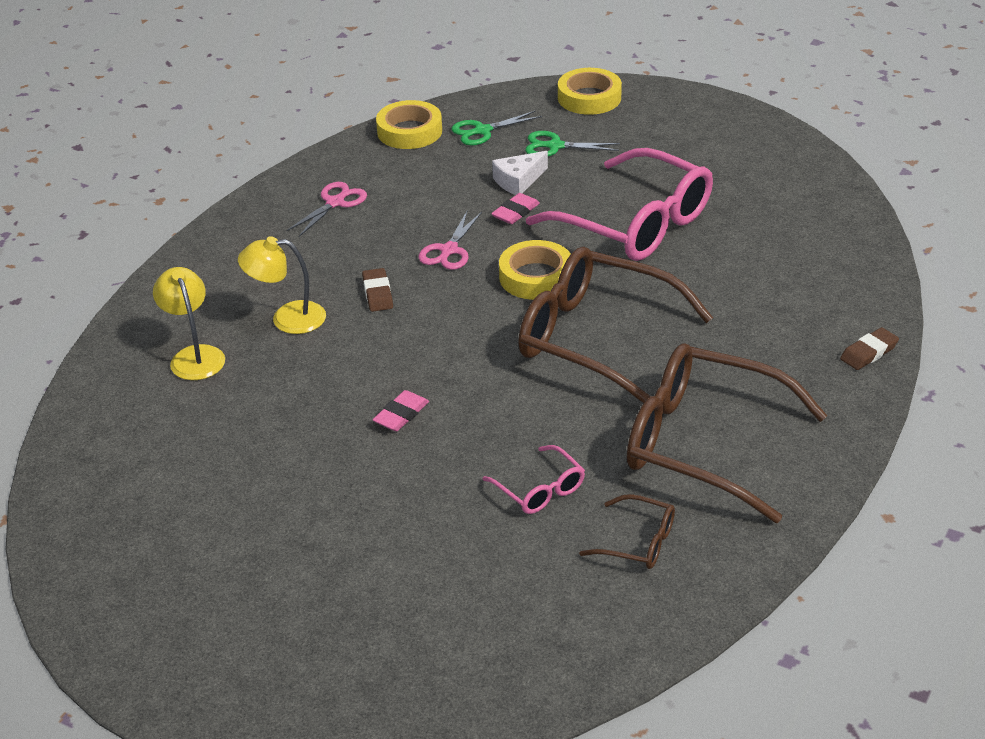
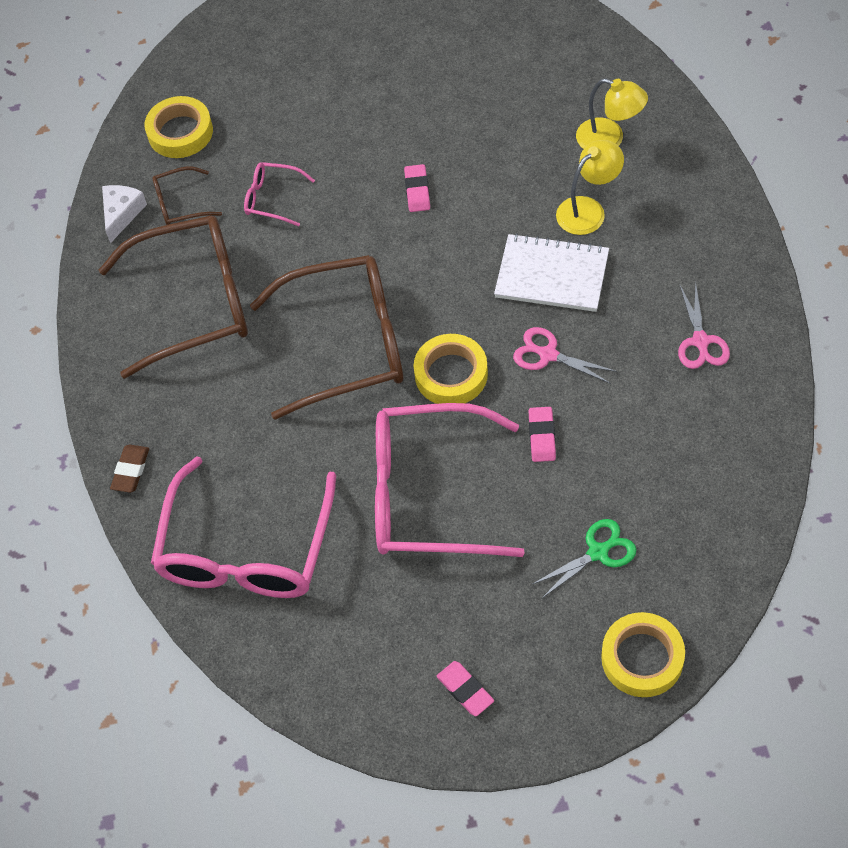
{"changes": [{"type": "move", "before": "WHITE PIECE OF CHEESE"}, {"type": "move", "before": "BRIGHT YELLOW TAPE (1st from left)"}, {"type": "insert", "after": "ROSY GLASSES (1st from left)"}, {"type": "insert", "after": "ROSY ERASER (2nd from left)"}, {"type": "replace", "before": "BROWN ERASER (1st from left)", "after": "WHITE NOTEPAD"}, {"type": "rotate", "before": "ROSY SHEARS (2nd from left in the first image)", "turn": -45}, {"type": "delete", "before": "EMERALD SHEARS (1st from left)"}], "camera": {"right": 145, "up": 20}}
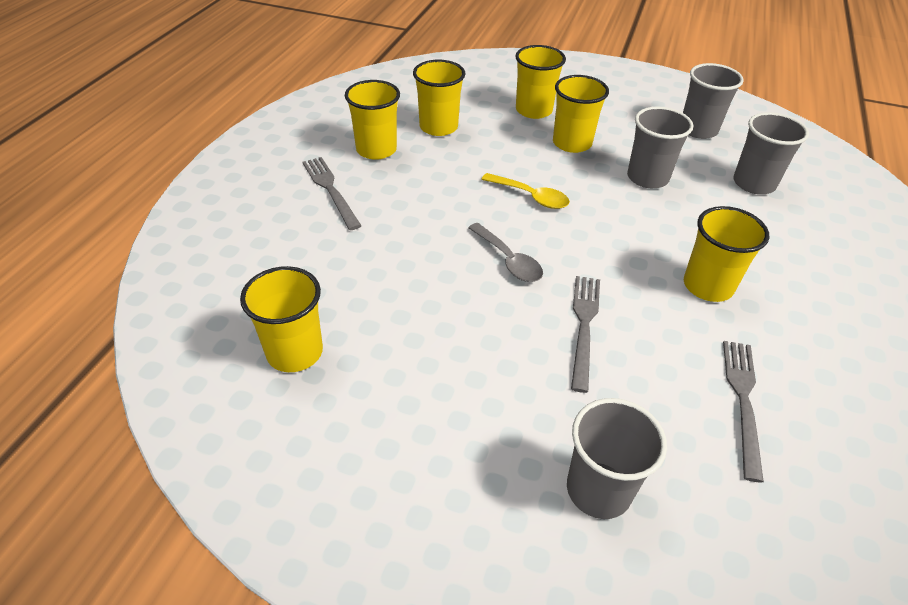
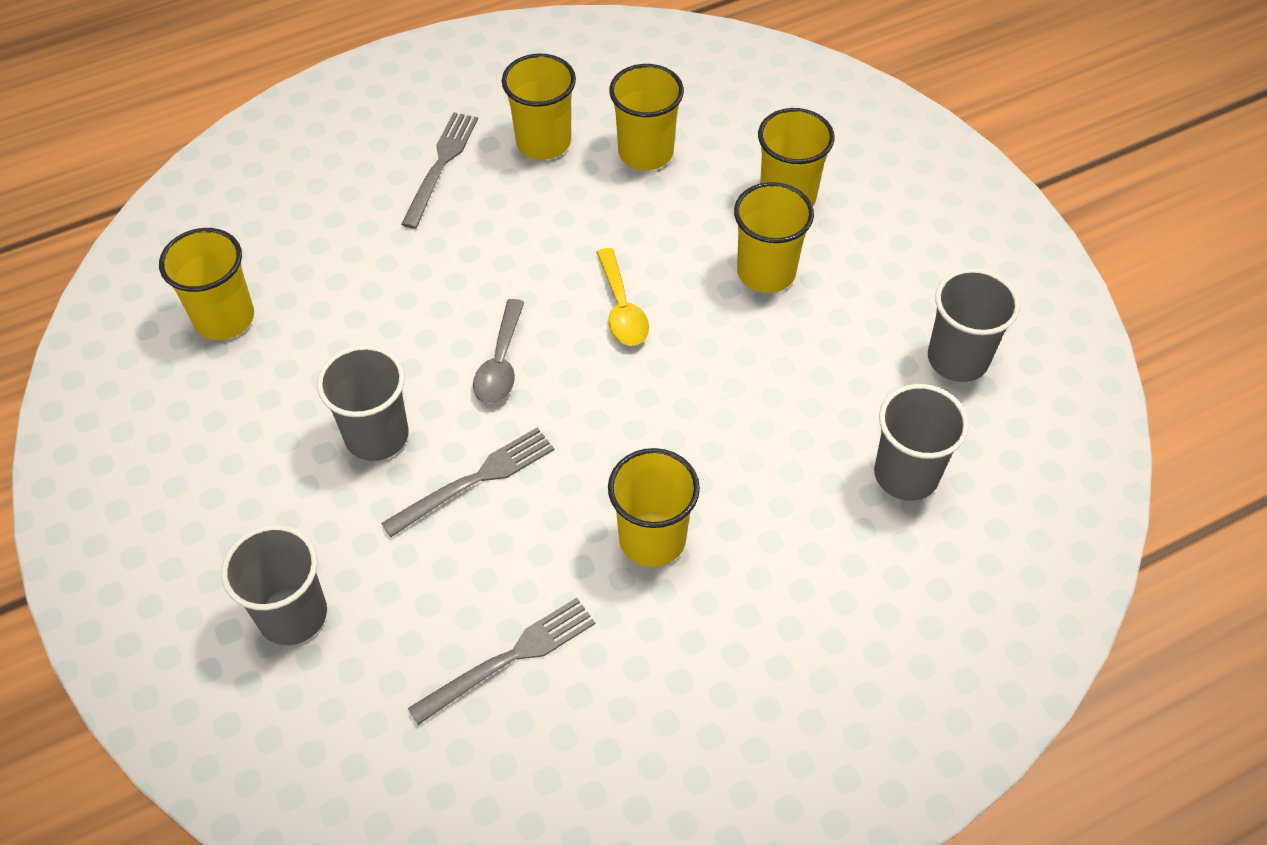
{"changes": [{"type": "move", "before": "GREY CUP (2nd from left)"}], "camera": {"right": 45, "up": 10}}
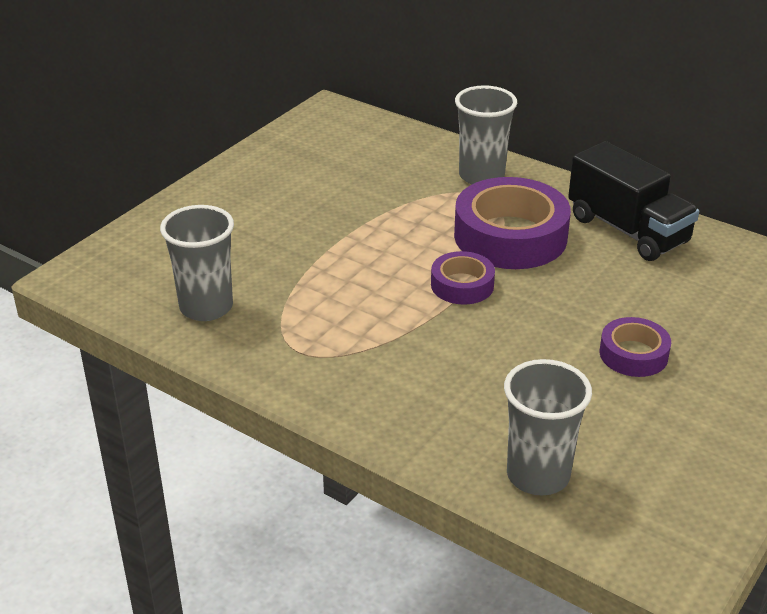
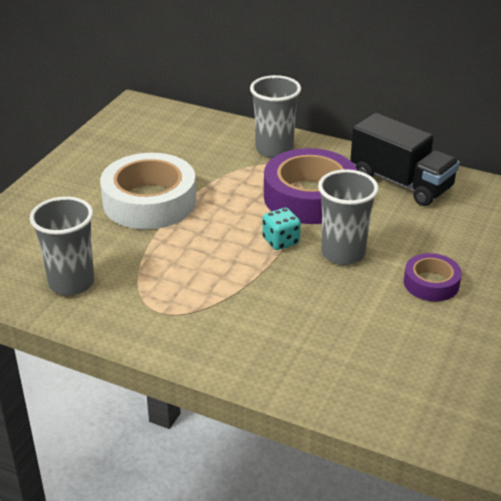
{"changes": [{"type": "insert", "after": "WHITE TAPE"}, {"type": "replace", "before": "VIOLET TAPE (1st from left)", "after": "AQUA GAME DIE"}, {"type": "move", "before": "GREY CUP (3rd from left)"}], "camera": {"right": -10, "up": 0}}
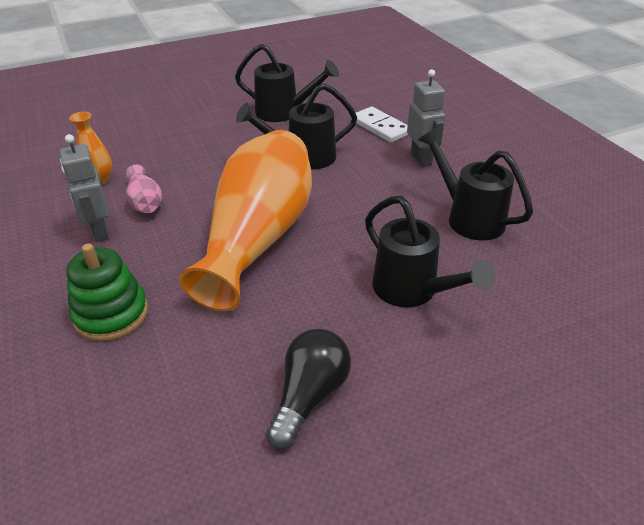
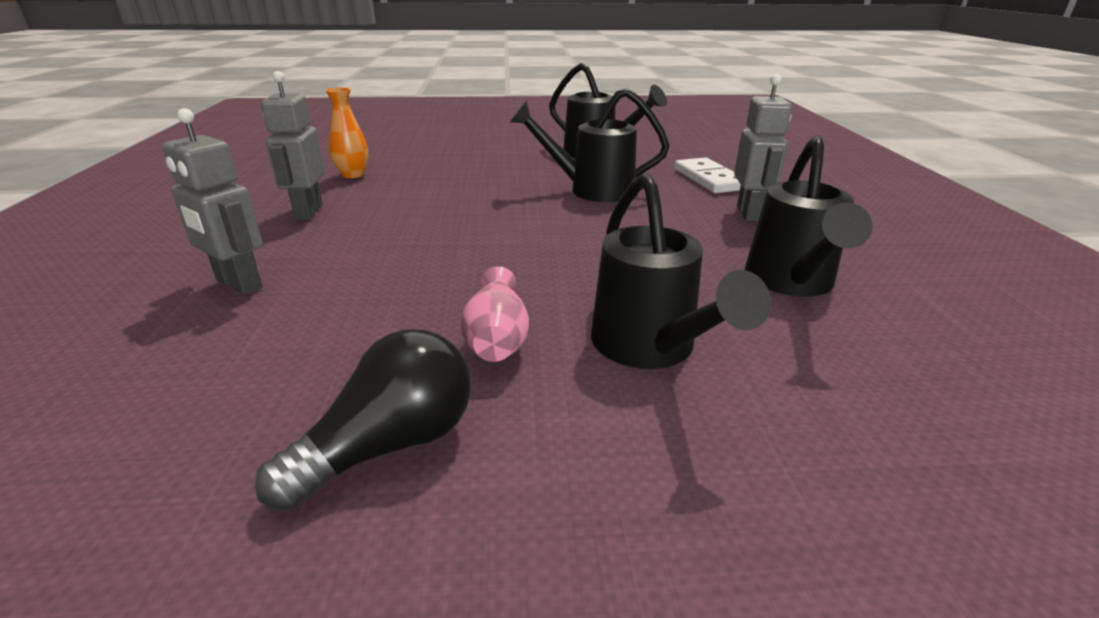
{"changes": [{"type": "replace", "before": "EMERALD STACKING TOY", "after": "GREY ROBOT FIGURE (1st from left)"}, {"type": "move", "before": "ROSY TALL VASE"}, {"type": "rotate", "before": "BLACK WATERING POT (4th from left)", "turn": -150}, {"type": "delete", "before": "ORANGE TALL VASE (2nd from left)"}], "camera": {"right": 20, "up": -10}}
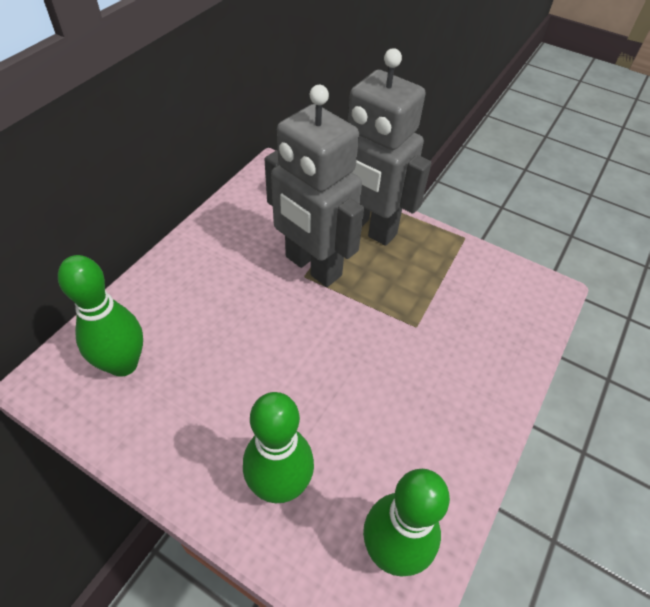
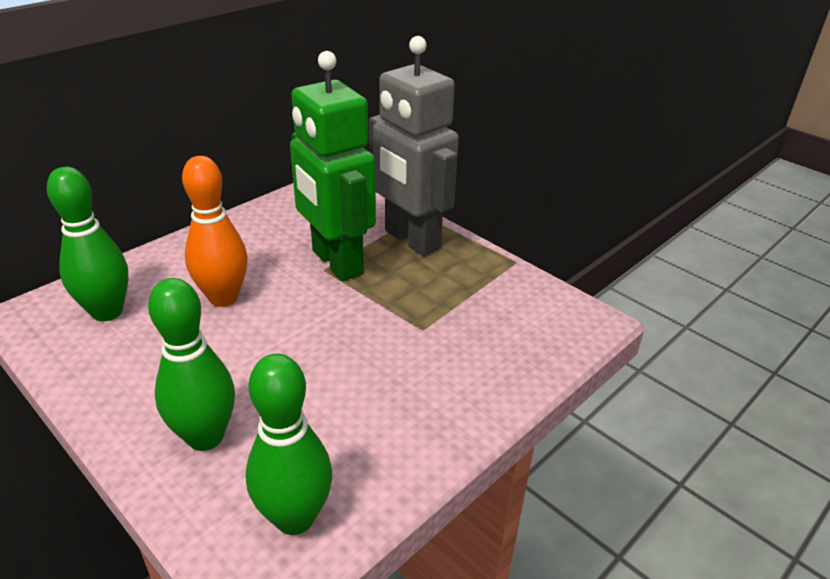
{"changes": [{"type": "insert", "after": "ORANGE SKITTLE"}, {"type": "recolor", "before": "GREY ROBOT FIGURE (1st from left)", "after": "EMERALD ROBOT FIGURE"}], "camera": {"right": 15, "up": -15}}
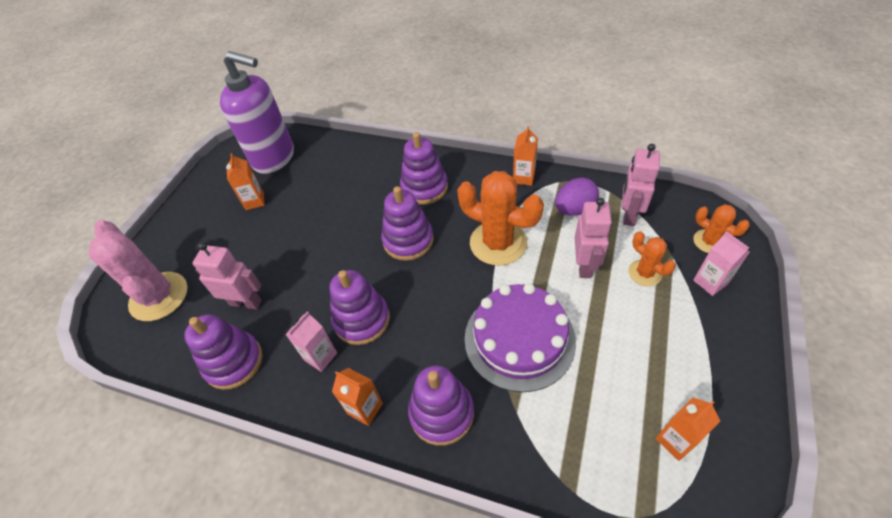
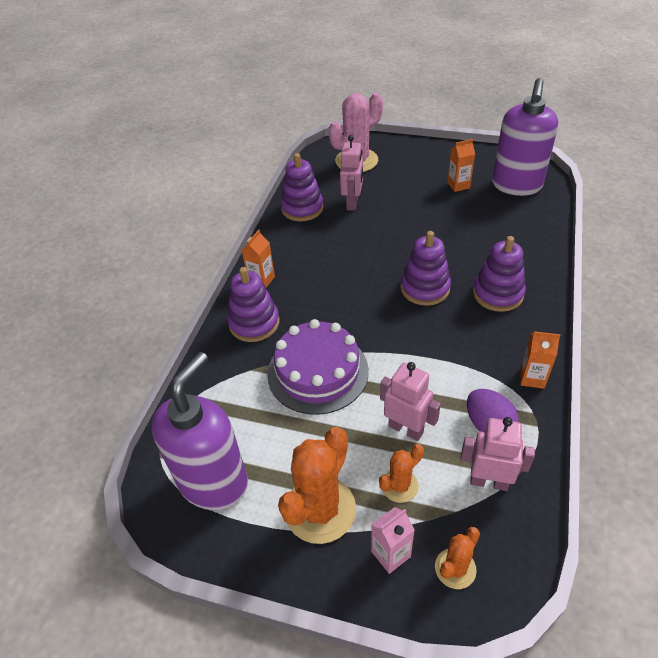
{"changes": [{"type": "replace", "before": "ORANGE CARTON (4th from left)", "after": "VIOLET PUMP BOTTLE (1st from left)"}, {"type": "move", "before": "ORANGE CACTUS (1st from left)"}, {"type": "rotate", "before": "ROSY ROBOT FIGURE (2nd from left)", "turn": -150}, {"type": "delete", "before": "ROSY CARTON (1st from left)"}, {"type": "delete", "before": "VIOLET STACKING TOY (2nd from left)"}], "camera": {"right": 85, "up": -5}}
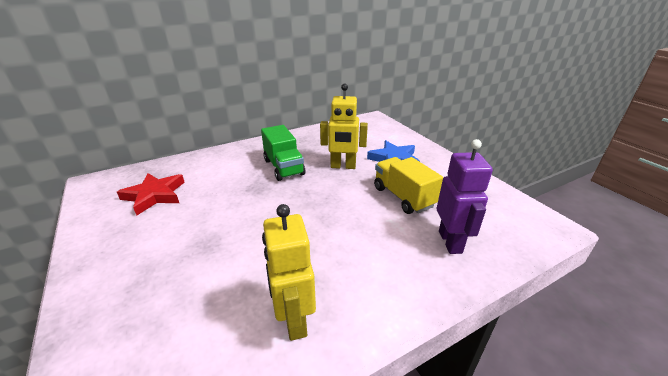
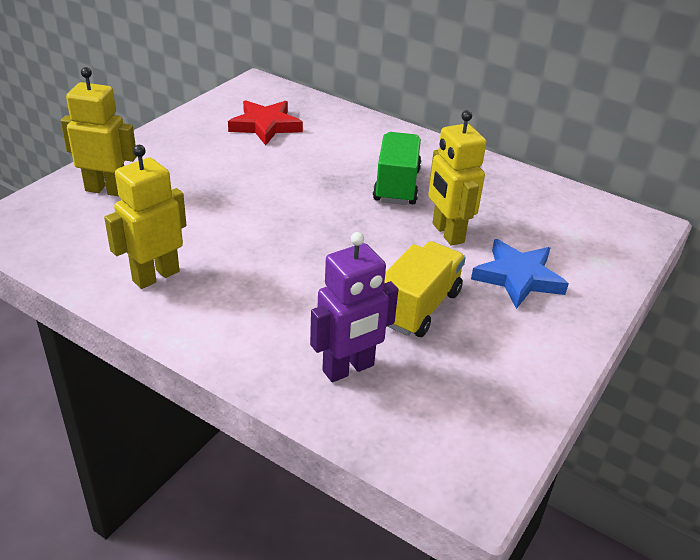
{"changes": [{"type": "insert", "after": "BRIGHT YELLOW ROBOT FIGURE (1st from left)"}, {"type": "rotate", "before": "EMERALD LORRY", "turn": 150}], "camera": {"right": 60, "up": 5}}
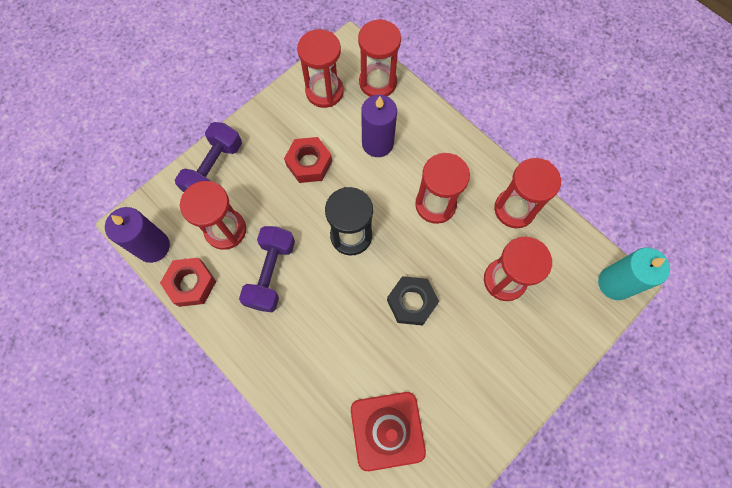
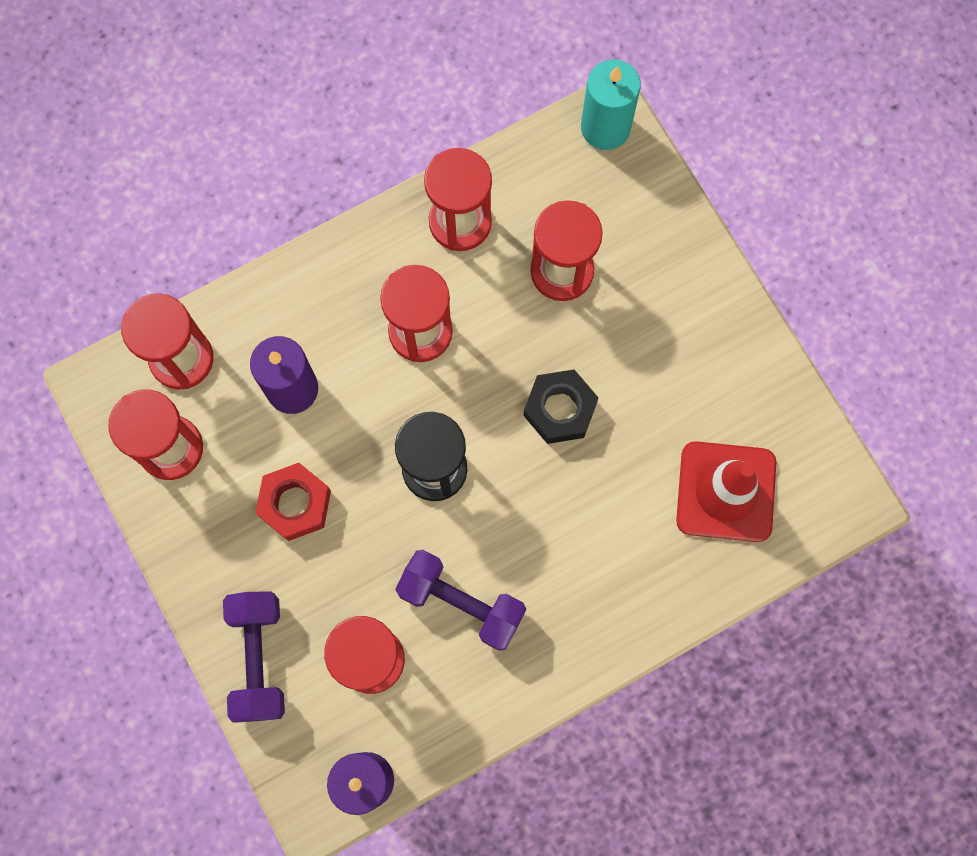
{"changes": [{"type": "rotate", "before": "VIOLET HAND WEIGHT (1st from left)", "turn": 45}, {"type": "delete", "before": "CRIMSON HEX NUT (1st from left)"}], "camera": {"right": -75, "up": 5}}
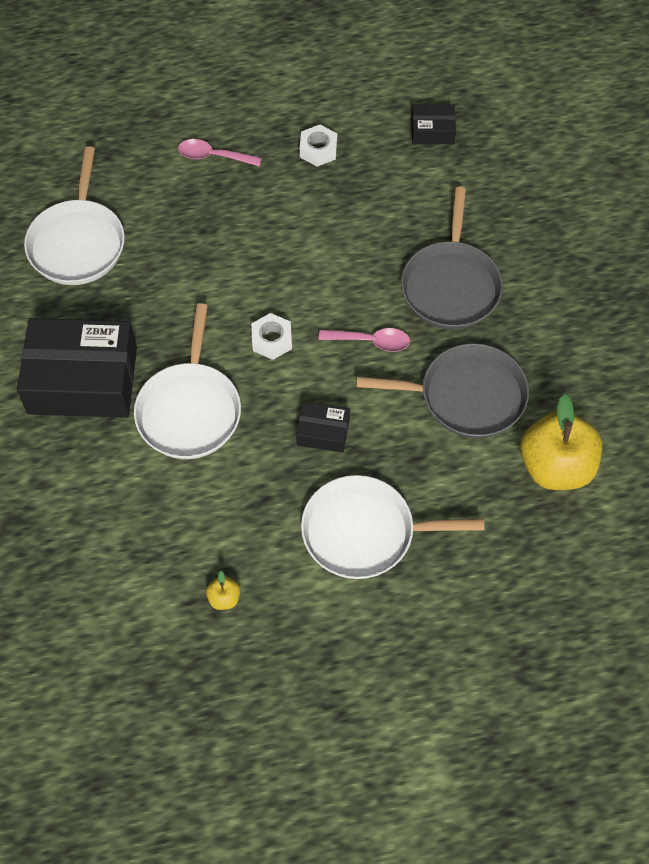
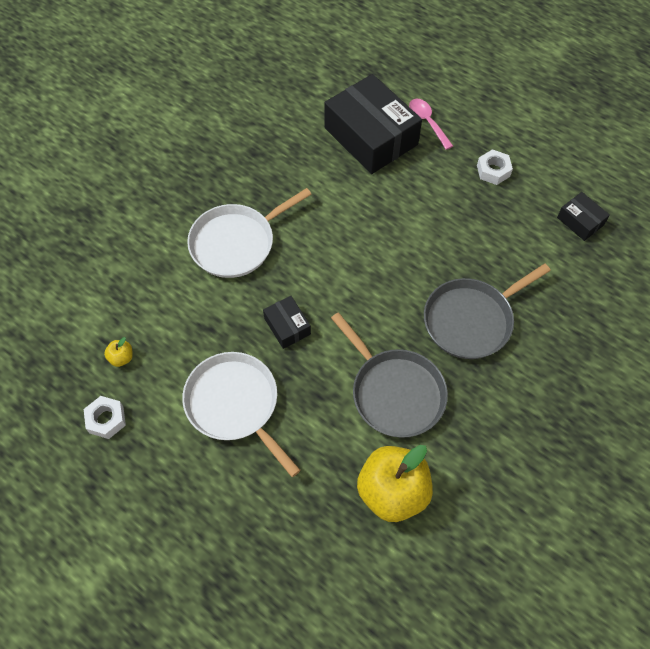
{"changes": [{"type": "move", "before": "WHITE HEX NUT (1st from left)"}, {"type": "move", "before": "BLACK PACKAGE (1st from left in the first image)", "after": "BLACK PACKAGE (2nd from left)"}, {"type": "delete", "before": "WHITE FRYING PAN (1st from left)"}, {"type": "delete", "before": "ROSY SPOON (2nd from left)"}], "camera": {"right": 50, "up": 0}}
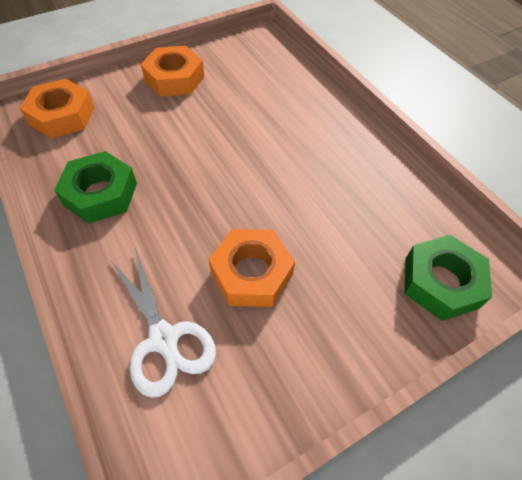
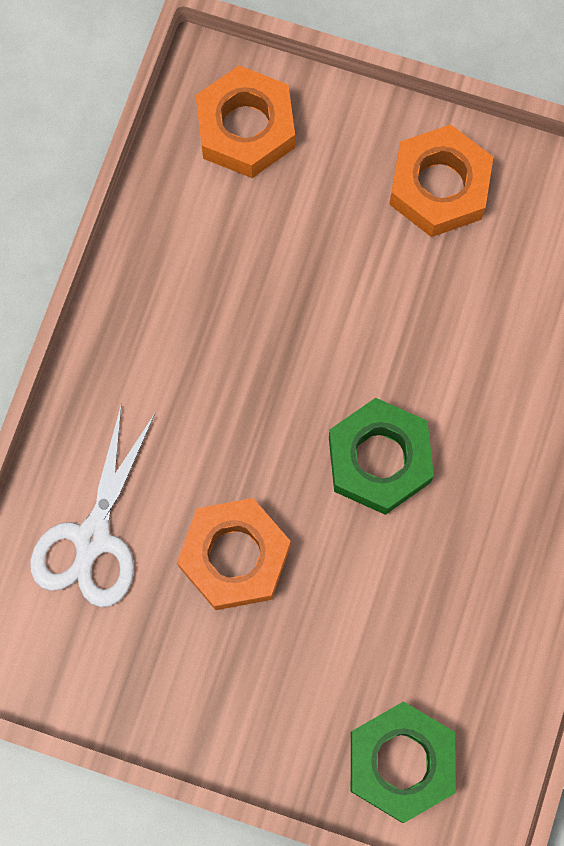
{"changes": [{"type": "move", "before": "EMERALD HEX NUT (1st from left)"}], "camera": {"right": 50, "up": 20}}
